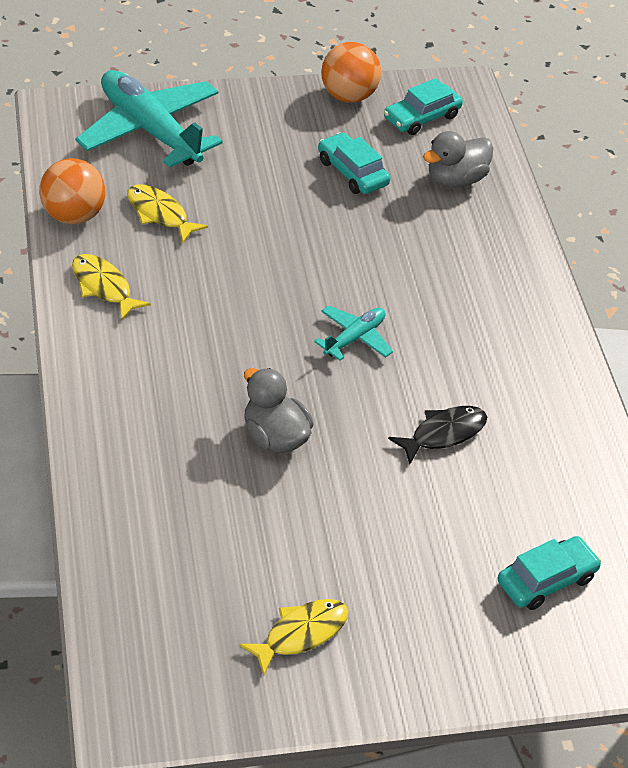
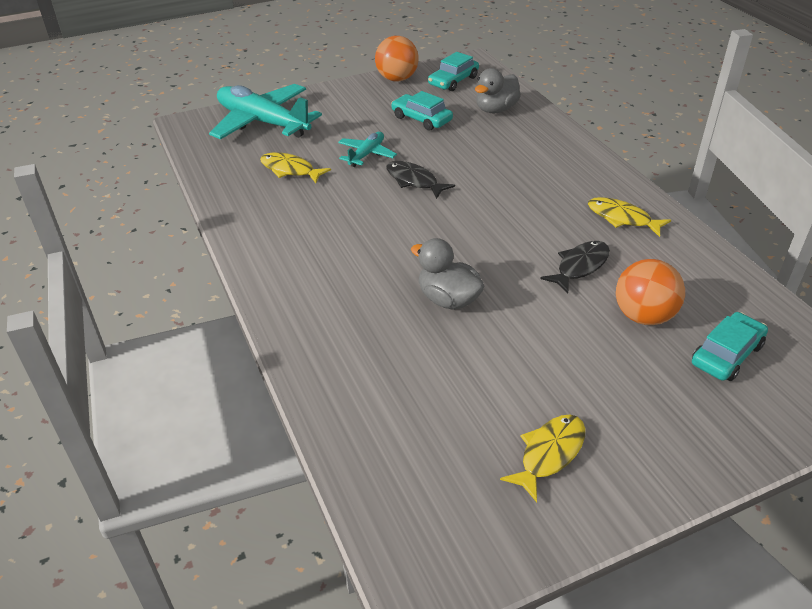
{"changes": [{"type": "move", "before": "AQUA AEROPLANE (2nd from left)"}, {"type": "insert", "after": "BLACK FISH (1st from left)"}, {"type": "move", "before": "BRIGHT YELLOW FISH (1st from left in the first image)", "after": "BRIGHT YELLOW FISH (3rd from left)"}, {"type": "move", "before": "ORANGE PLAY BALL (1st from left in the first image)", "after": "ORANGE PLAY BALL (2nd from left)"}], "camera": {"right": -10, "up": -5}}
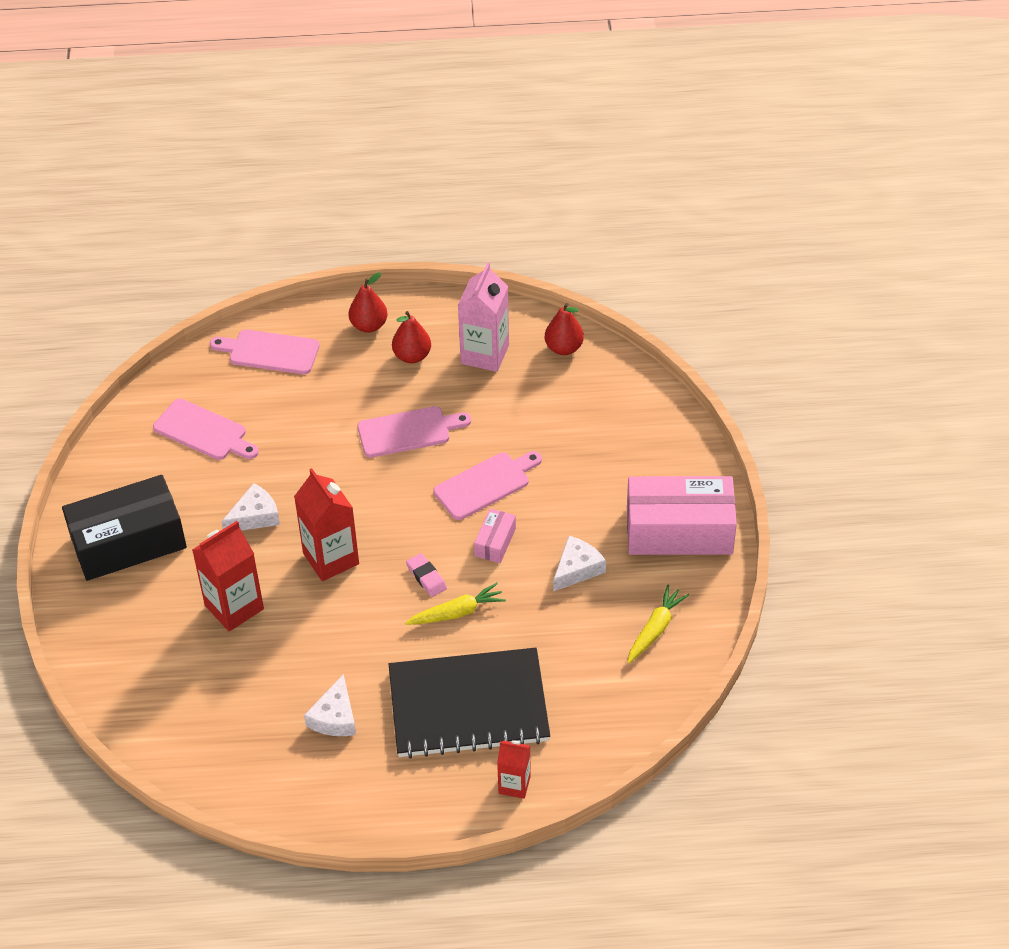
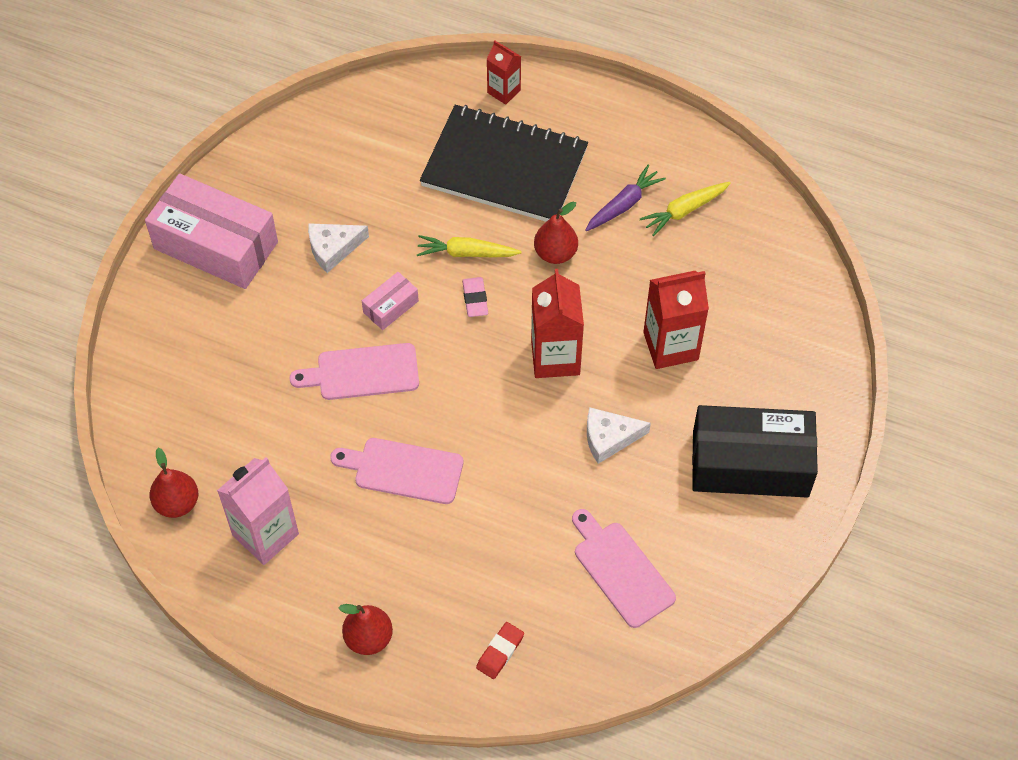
{"changes": [{"type": "replace", "before": "ROSY CUTTING BOARD (2nd from left)", "after": "CRIMSON ERASER"}, {"type": "move", "before": "CRIMSON TOY PEAR (2nd from left in the first image)", "after": "CRIMSON TOY PEAR (3rd from left)"}, {"type": "replace", "before": "WHITE PIECE OF CHEESE (2nd from left)", "after": "VIOLET ROOT VEGETABLE"}, {"type": "move", "before": "BRIGHT YELLOW ROOT VEGETABLE (2nd from left)"}], "camera": {"right": -155, "up": 10}}
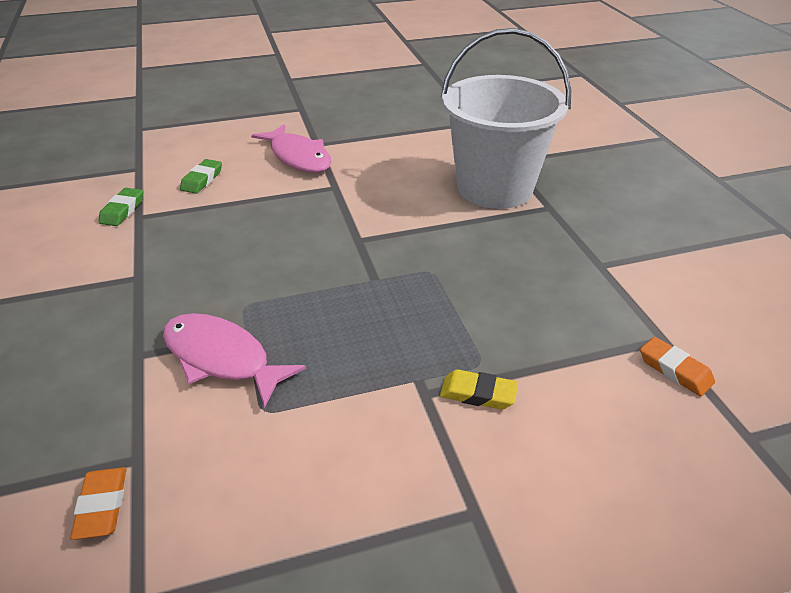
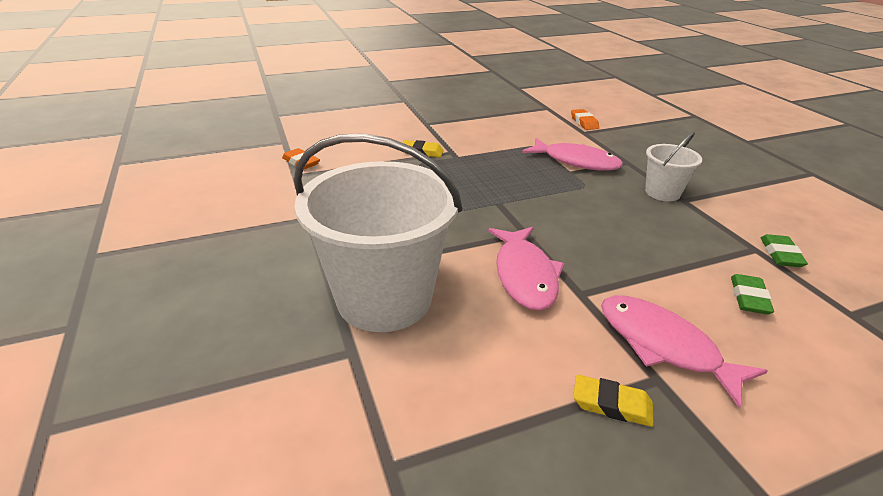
{"changes": [{"type": "insert", "after": "ROSY FISH (1st from left)"}, {"type": "insert", "after": "BRIGHT YELLOW ERASER (2nd from left)"}, {"type": "insert", "after": "WHITE PAIL (2nd from left)"}], "camera": {"right": 175, "up": -5}}
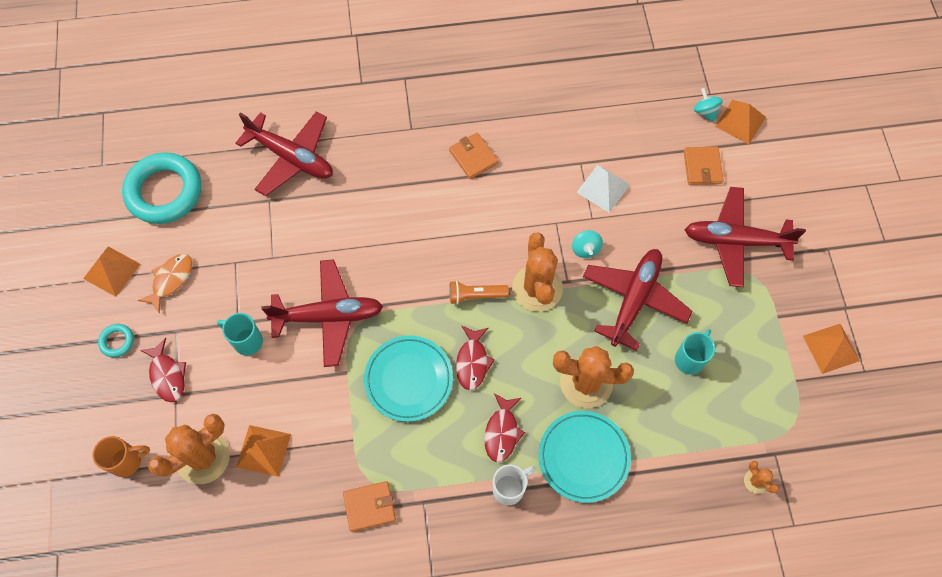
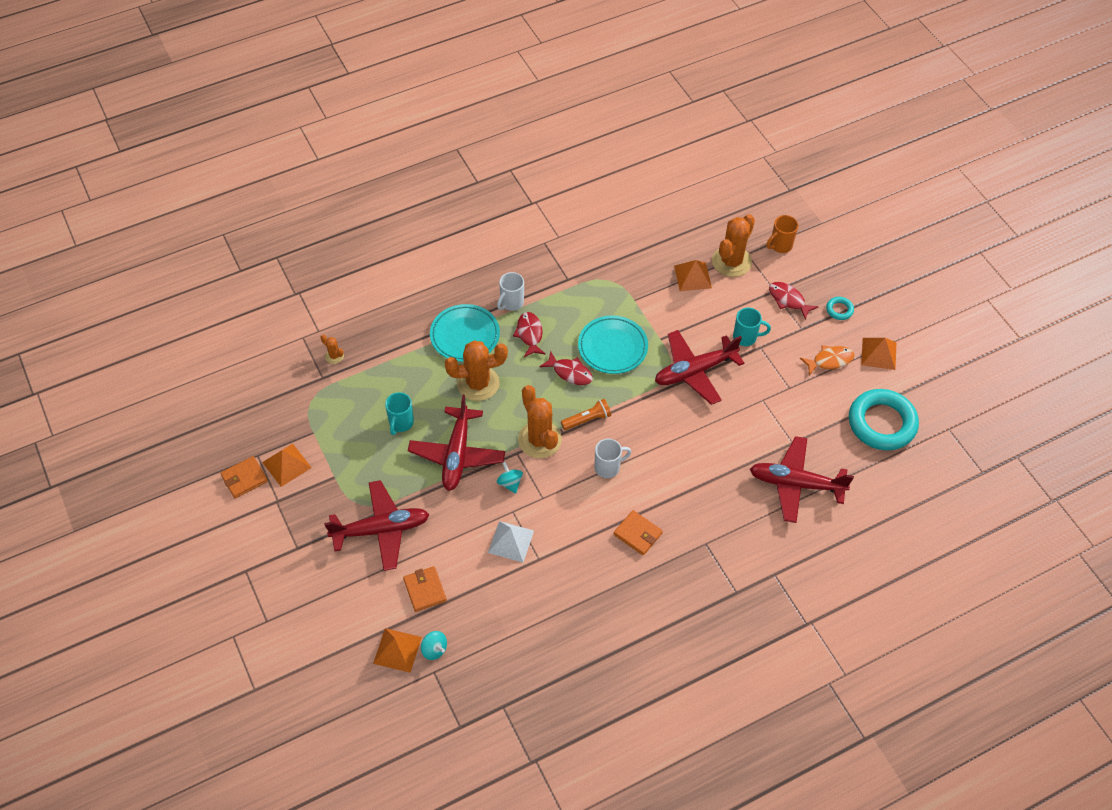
{"changes": [{"type": "move", "before": "ORANGE BILLFOLD (1st from left)"}, {"type": "rotate", "before": "CRIMSON FISH (2nd from left)", "turn": 135}, {"type": "insert", "after": "WHITE COFFEE MUG (2nd from left)"}, {"type": "rotate", "before": "ORANGE FISH", "turn": -120}], "camera": {"right": 160, "up": -10}}
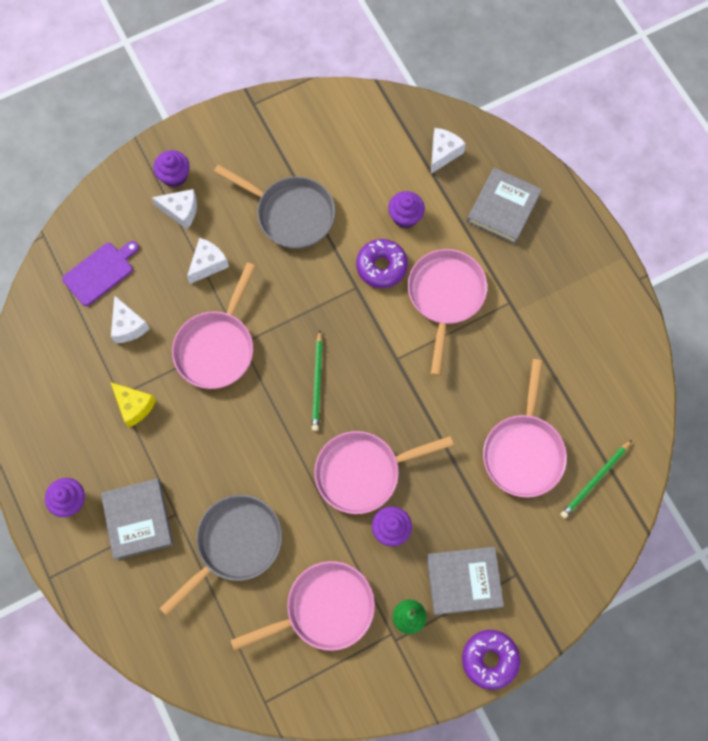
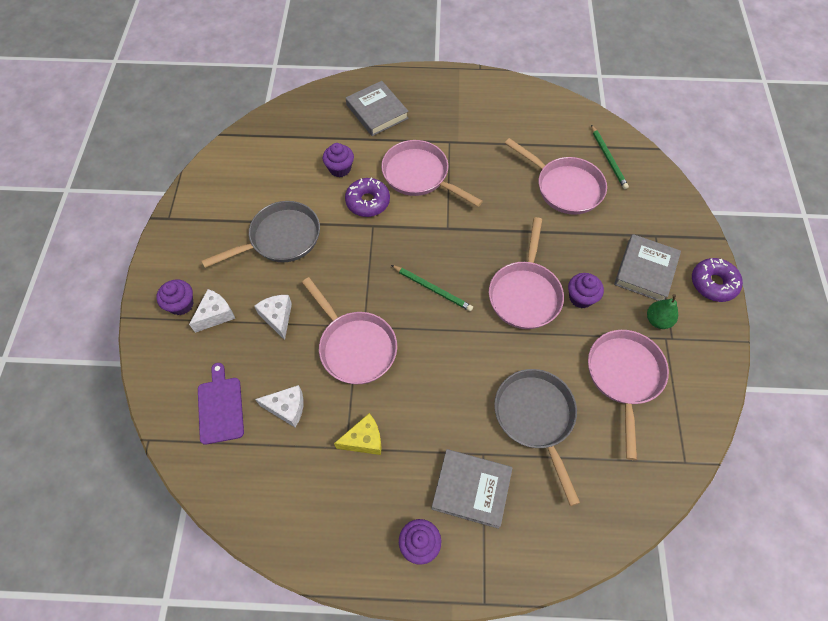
{"changes": [{"type": "delete", "before": "WHITE PIECE OF CHEESE (4th from left)"}], "camera": {"right": -60, "up": -10}}
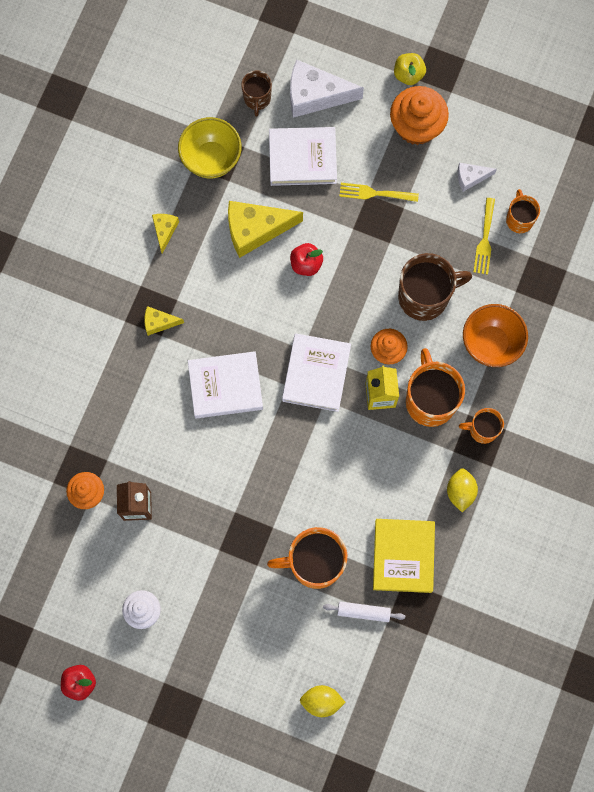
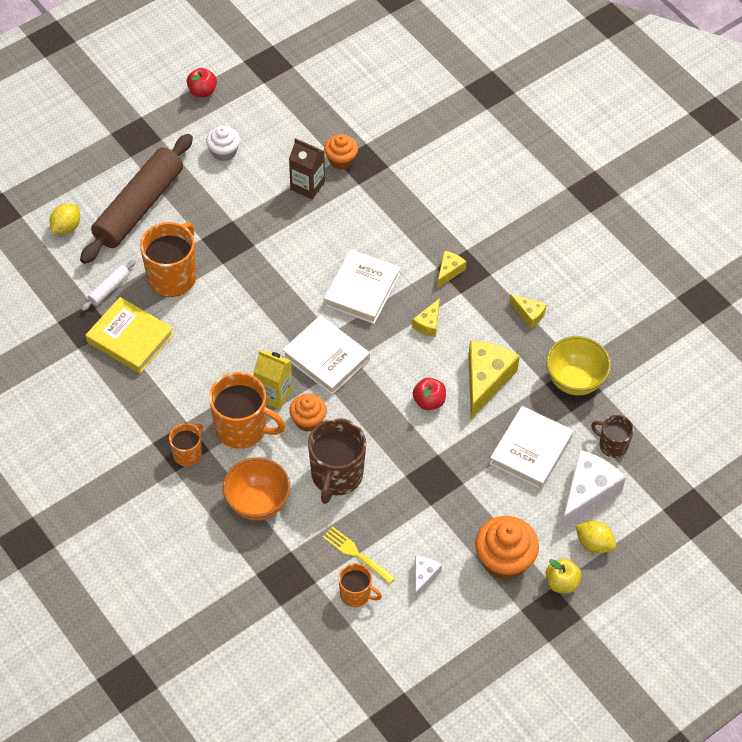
{"changes": [{"type": "insert", "after": "BROWN DOUGH ROLLER"}, {"type": "insert", "after": "BRIGHT YELLOW PIECE OF CHEESE (1st from left)"}, {"type": "move", "before": "BRIGHT YELLOW TOY LEMON (2nd from left)"}, {"type": "delete", "before": "BRIGHT YELLOW TABLE FORK (1st from left)"}], "camera": {"right": 120, "up": -20}}
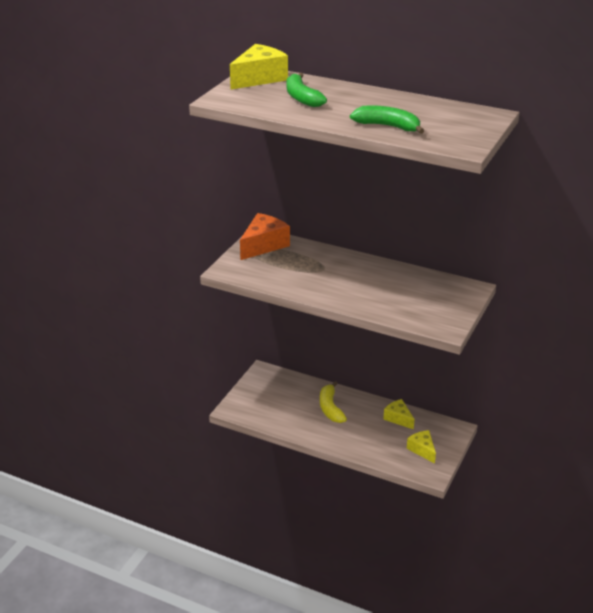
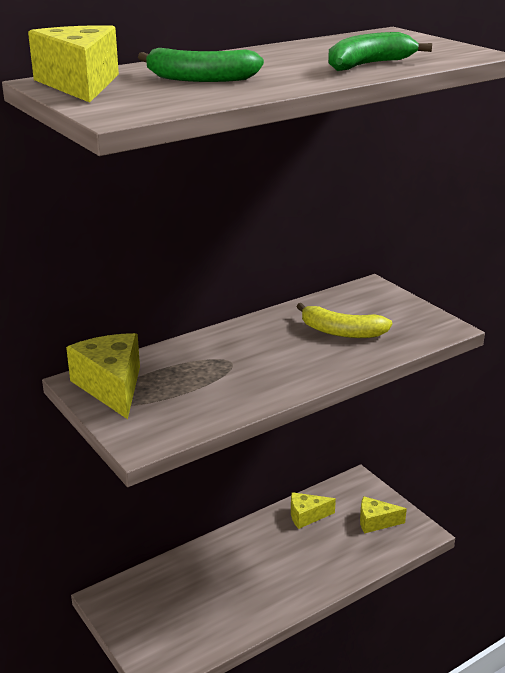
{"changes": [{"type": "recolor", "before": "ORANGE PIECE OF CHEESE", "after": "BRIGHT YELLOW PIECE OF CHEESE (2nd from left)"}, {"type": "move", "before": "BRIGHT YELLOW BANANA"}], "camera": {"right": -60, "up": -5}}
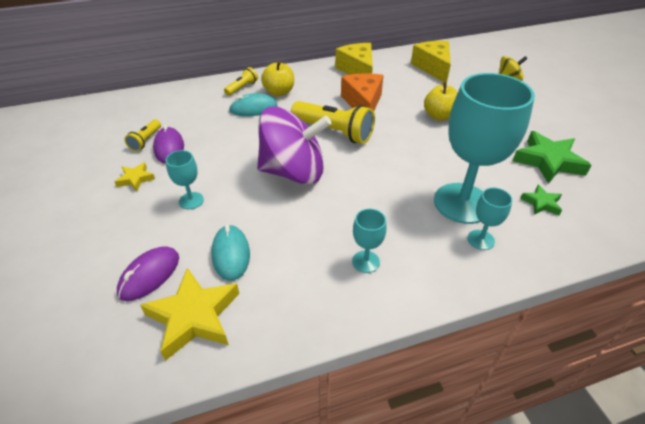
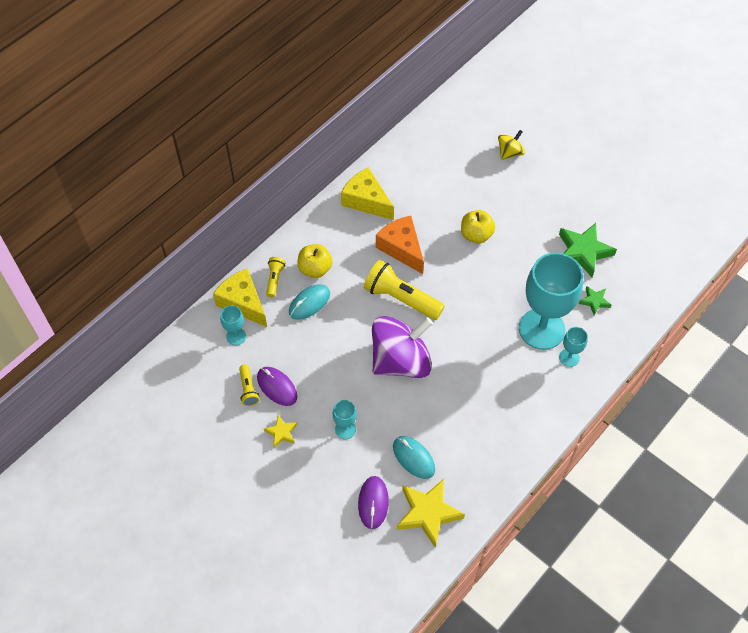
{"changes": [{"type": "move", "before": "BRIGHT YELLOW PIECE OF CHEESE (2nd from left in the first image)", "after": "BRIGHT YELLOW PIECE OF CHEESE (1st from left)"}, {"type": "move", "before": "AQUA GOBLET (2nd from left in the first image)", "after": "AQUA GOBLET (1st from left)"}, {"type": "rotate", "before": "BRIGHT YELLOW POCKET TORCH (3rd from left)", "turn": -150}], "camera": {"right": -30, "up": 15}}
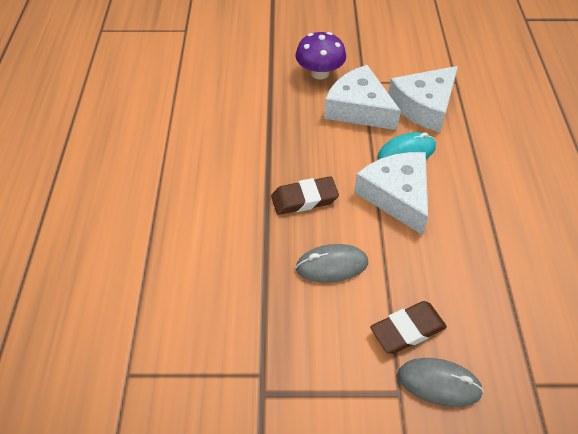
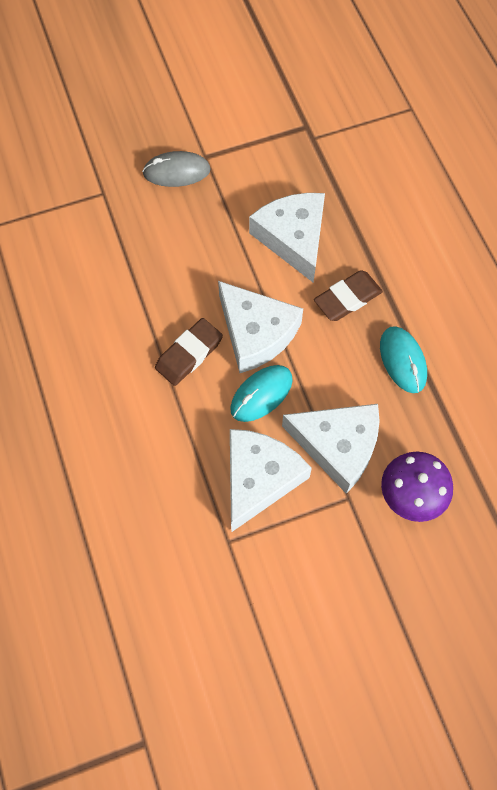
{"changes": [{"type": "move", "before": "BROWN ERASER (2nd from left in the first image)", "after": "BROWN ERASER (1st from left)"}, {"type": "replace", "before": "GREY MOUSE (1st from left)", "after": "WHITE PIECE OF CHEESE (3rd from left)"}, {"type": "insert", "after": "AQUA MOUSE (2nd from left)"}], "camera": {"right": 160, "up": 15}}
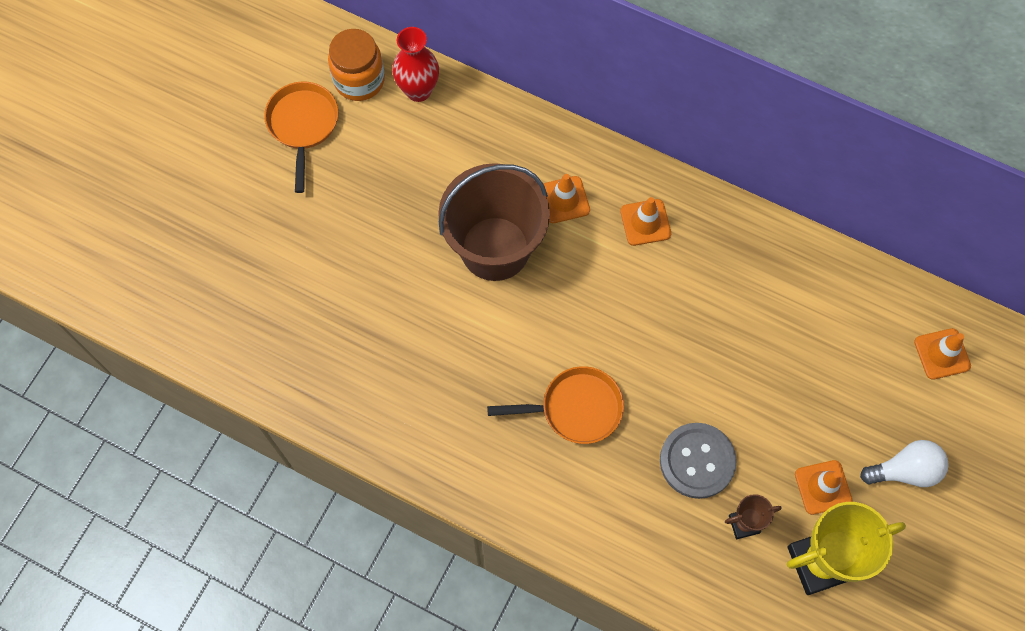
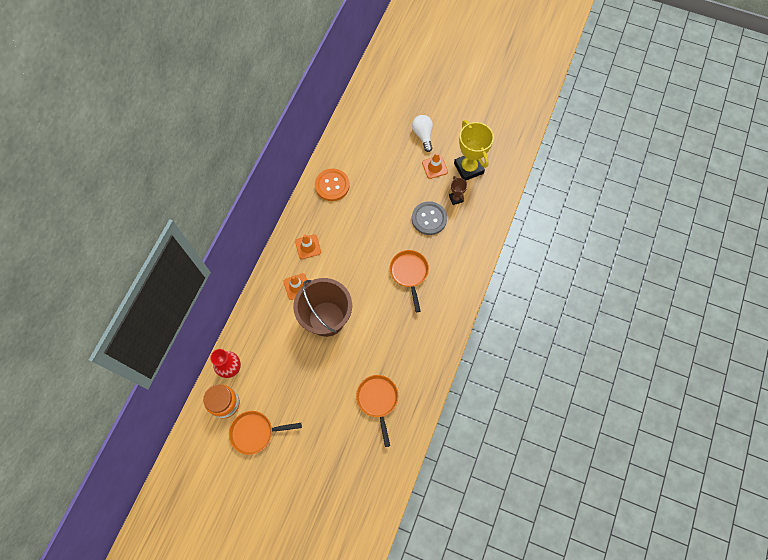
{"changes": [{"type": "insert", "after": "ORANGE SEWING BUTTON"}, {"type": "insert", "after": "ORANGE FRYING PAN (2nd from left)"}, {"type": "delete", "before": "ORANGE ROAD CONE (4th from left)"}], "camera": {"right": -95, "up": 0}}
